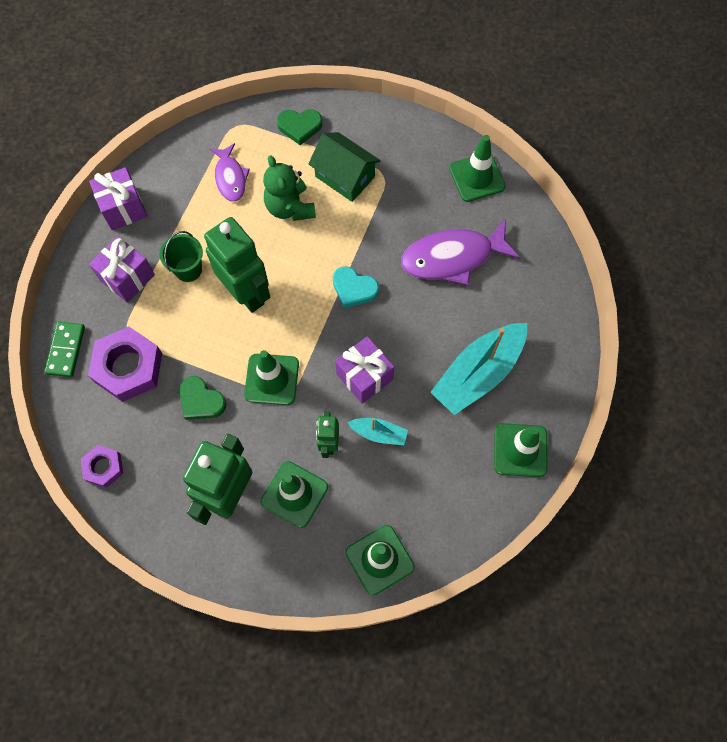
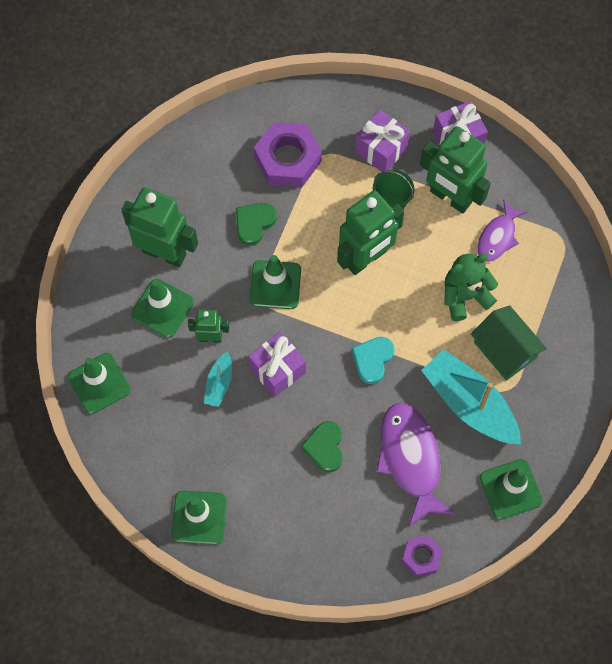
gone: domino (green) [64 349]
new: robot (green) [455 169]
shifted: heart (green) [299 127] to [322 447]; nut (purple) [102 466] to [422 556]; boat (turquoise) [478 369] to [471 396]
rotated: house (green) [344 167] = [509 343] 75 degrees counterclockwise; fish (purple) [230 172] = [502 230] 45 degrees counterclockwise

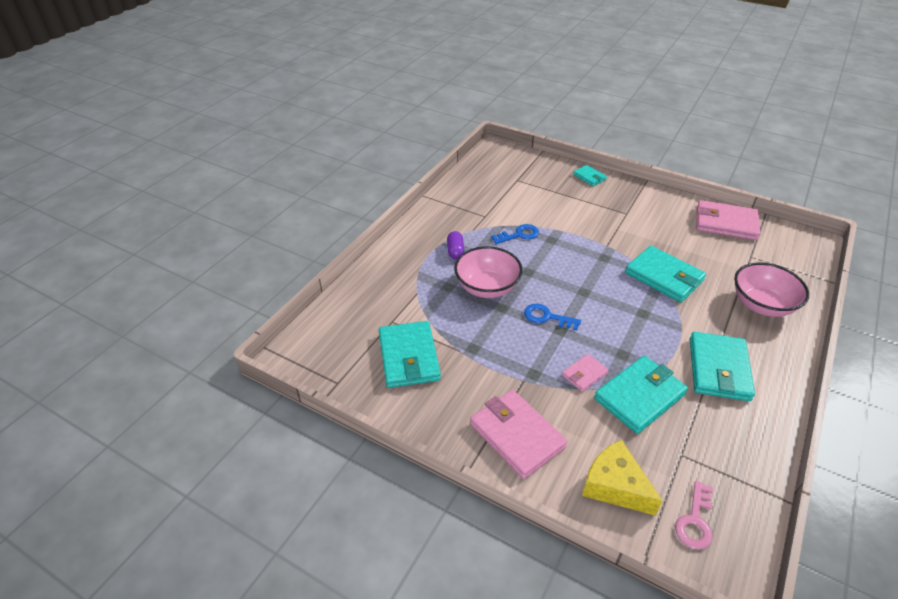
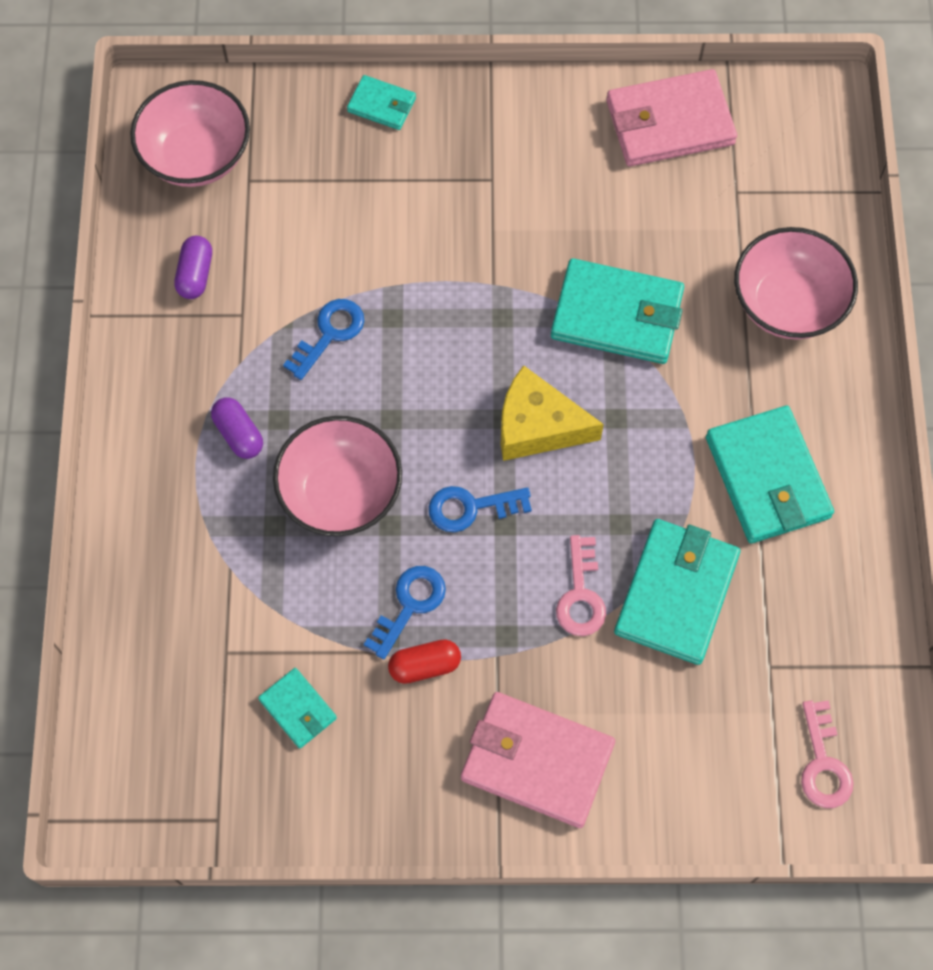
new: bowl (pink) [190 133]; capsule (purple) [193 267]; key (blue) [405 612]; capsule (red) [424 661]
shifted: cheese (yellow) [622 478] to [552 413]
swapped: wallet (pink) [585 373] to key (pink) [581 585]
scaled: wallet (turquoise) [410 354] = [297 708] x0.52

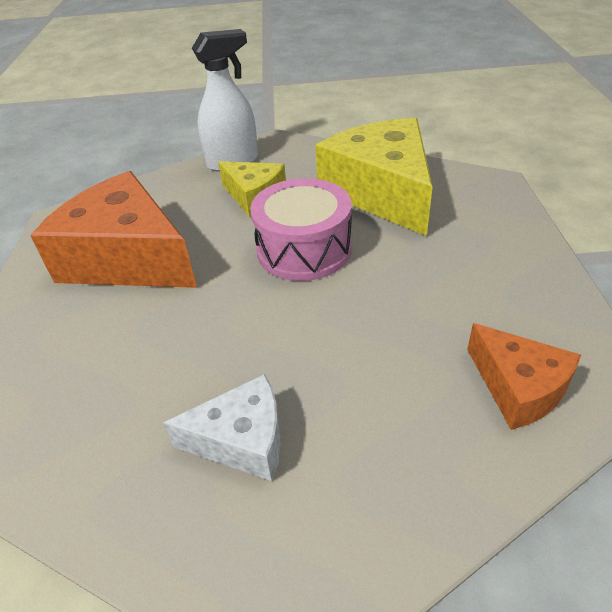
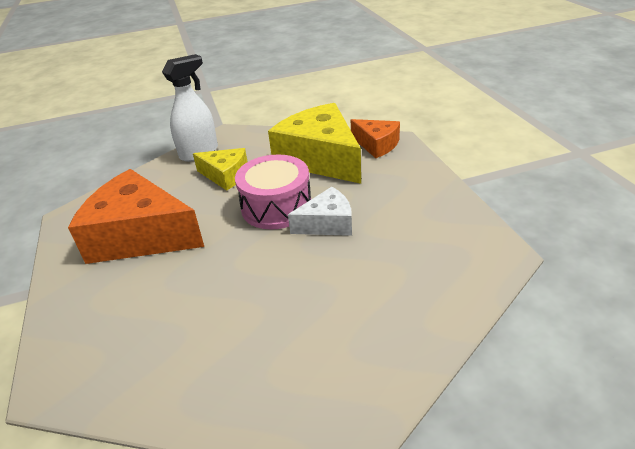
shifted: cheese (white) [222 427] to [320 211]; cheese (orange) [524 376] to [375 138]

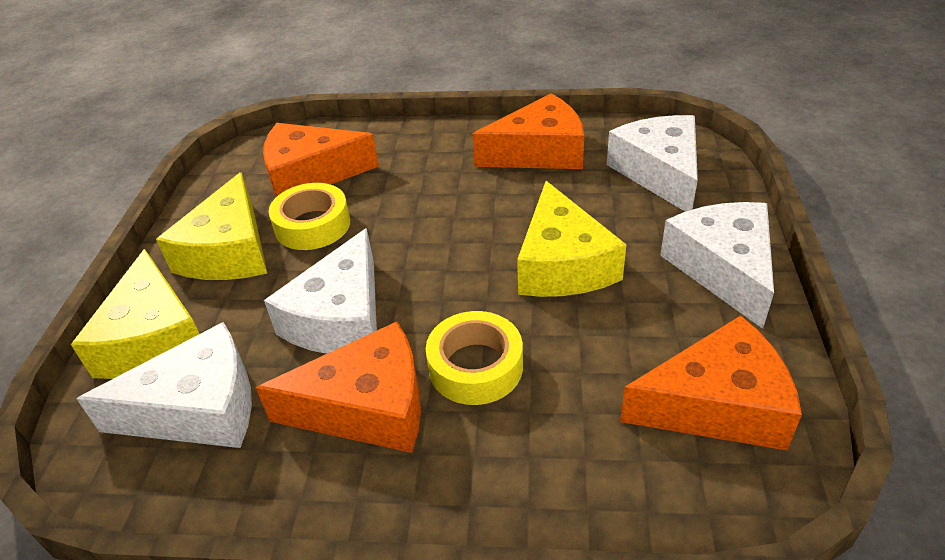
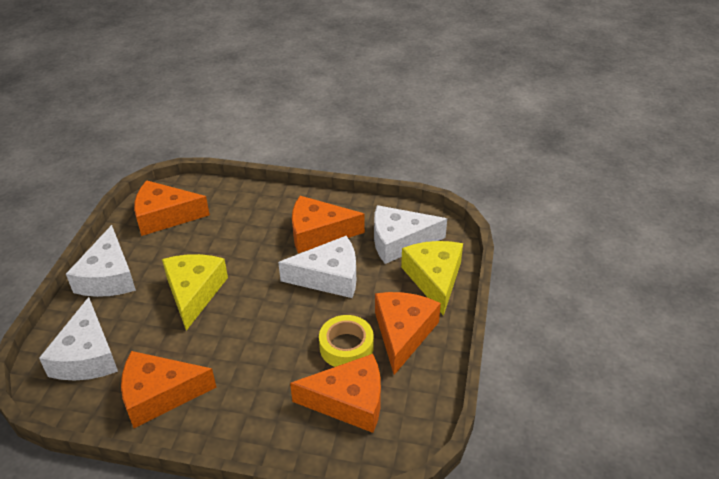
gone: tape (yellow) [474 358]
repainted: cheese (yellow) [211 226] to cheese (orange) [408 333]
rotated: cheese (white) [320 291] = [317 267] 60 degrees clockwise

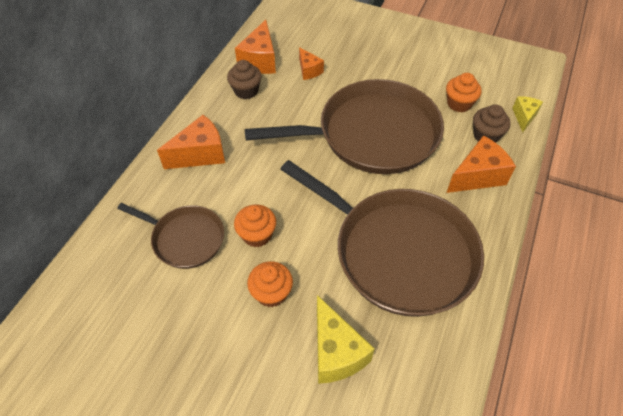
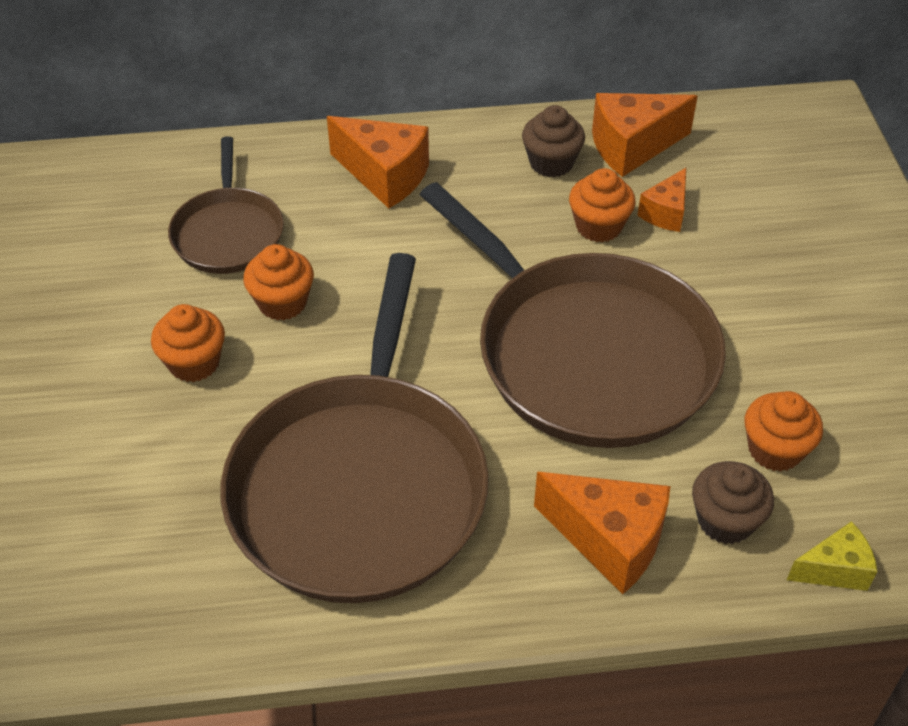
gone: cheese (yellow) [346 339]
new: cupcake (orange) [602 205]

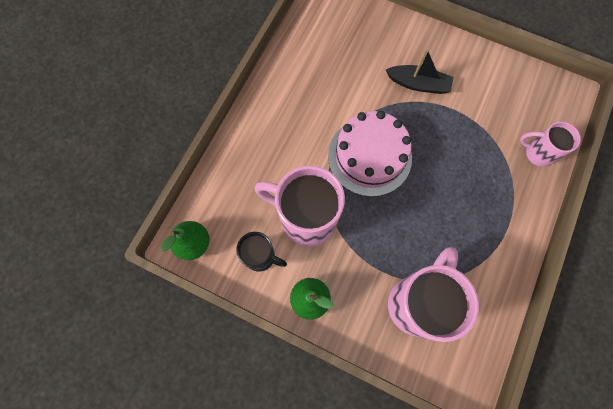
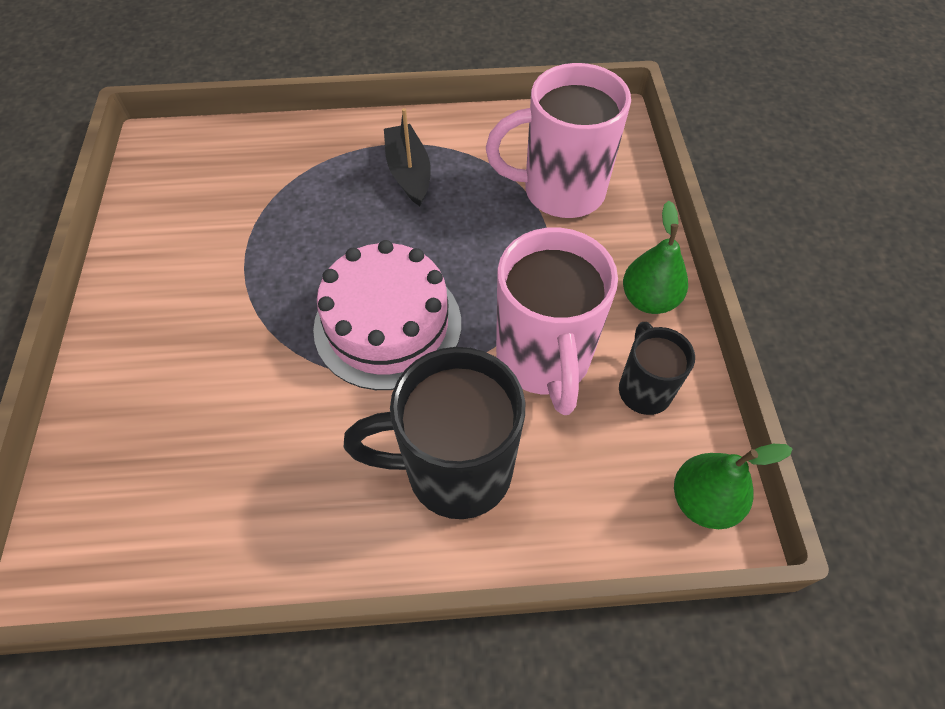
gone: mug (pink) [550 144]
new: mug (black) [434 433]
shifted: boat (black) [419 71] to [407 157]

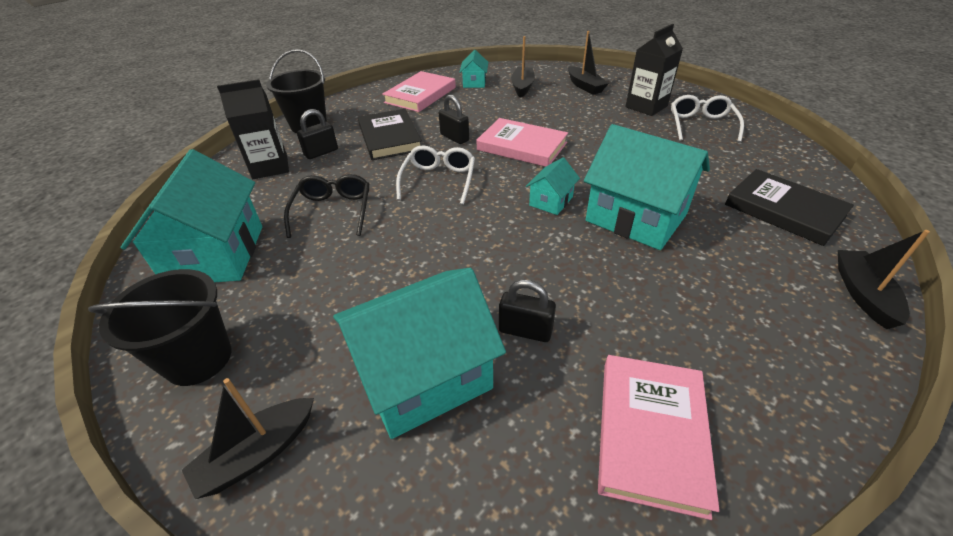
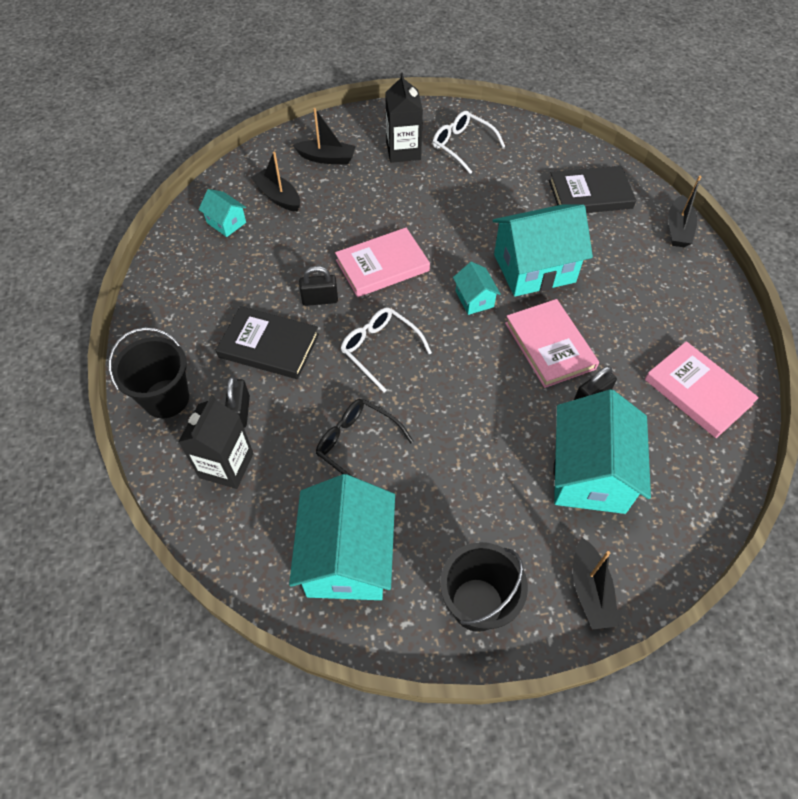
shifted: book (pink) [419 91] to [552 343]
rotated: house (turquoise) [191 215] = [342 537] 60 degrees clockwise; boat (black) [884 279] = [685 211] 120 degrees counterclockwise

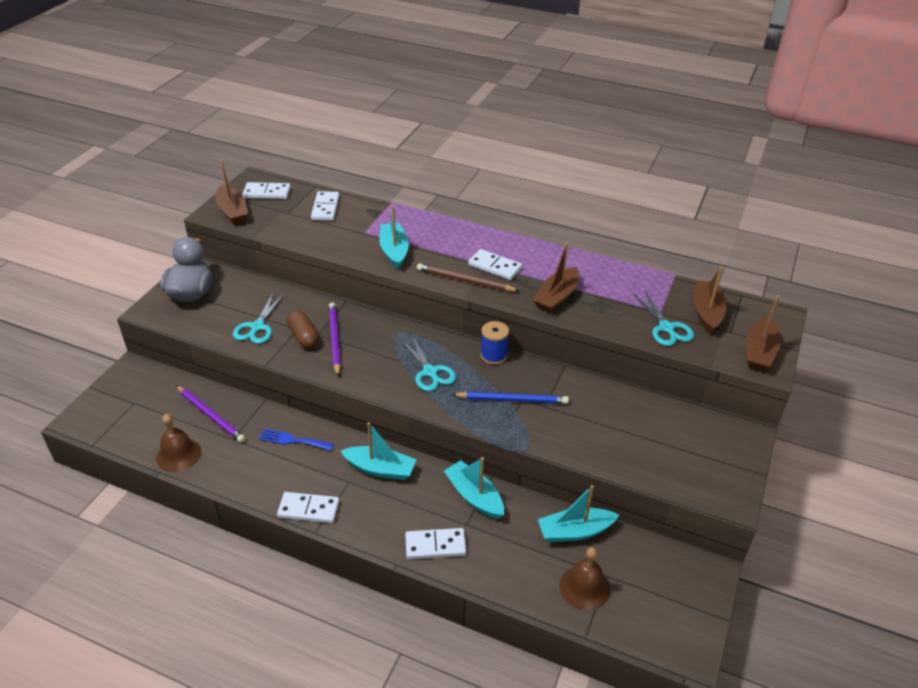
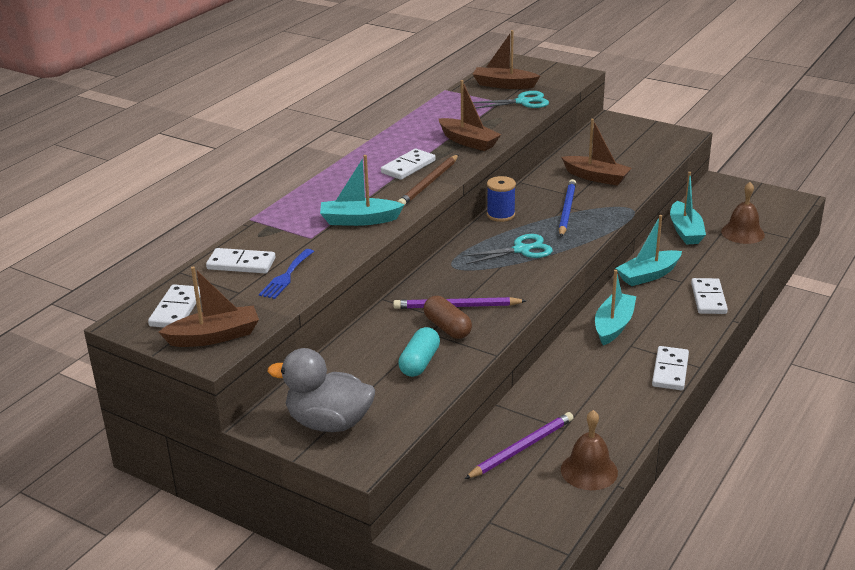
shifted: fork (blue) [296 439] to [286 274]; boat (brown) [763 333] to [596 152]
swapped: scissors (turquoise) [258 319] to capsule (turquoise) [419 352]
rotated: capsule (brown) [303 329] = [447 317] 75 degrees clockwise

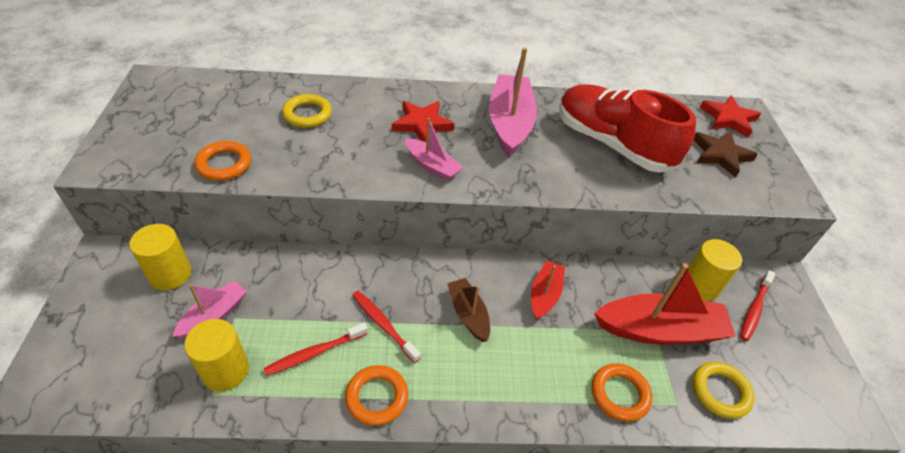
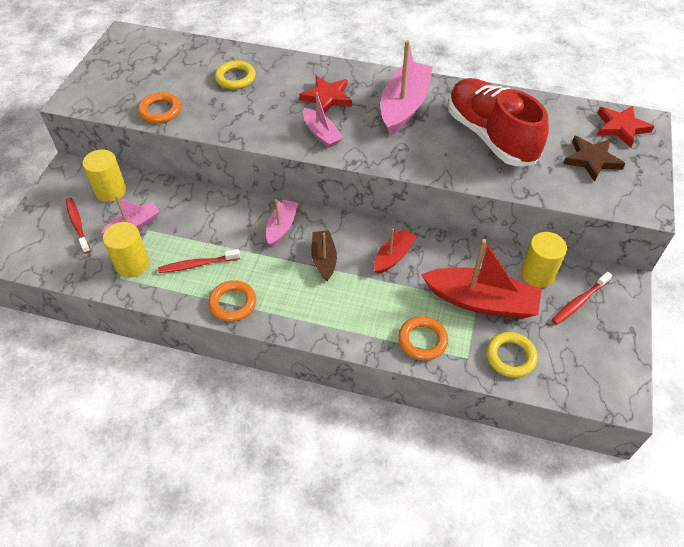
new: boat (pink) [282 223]
shifted: toothbrush (red) [386 327] to [78 226]

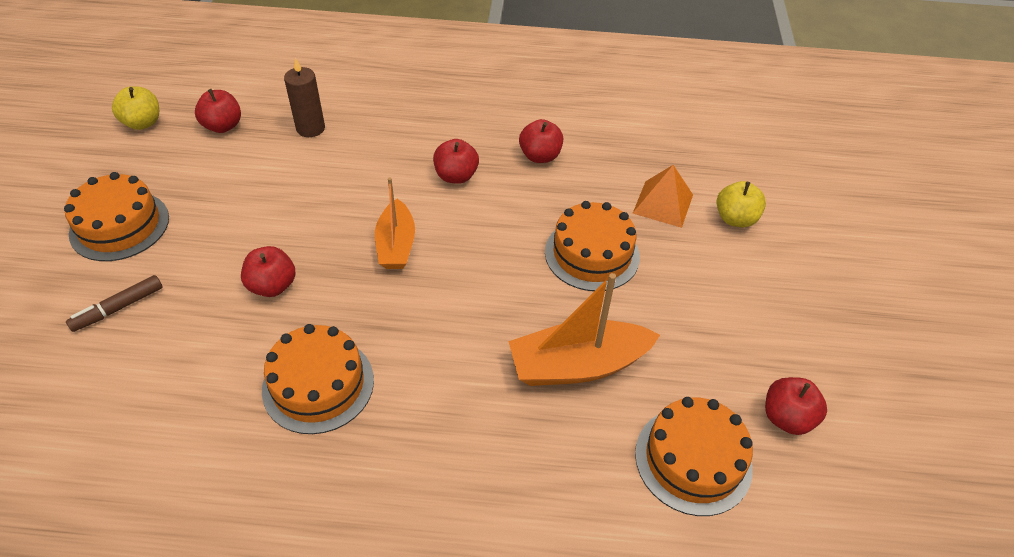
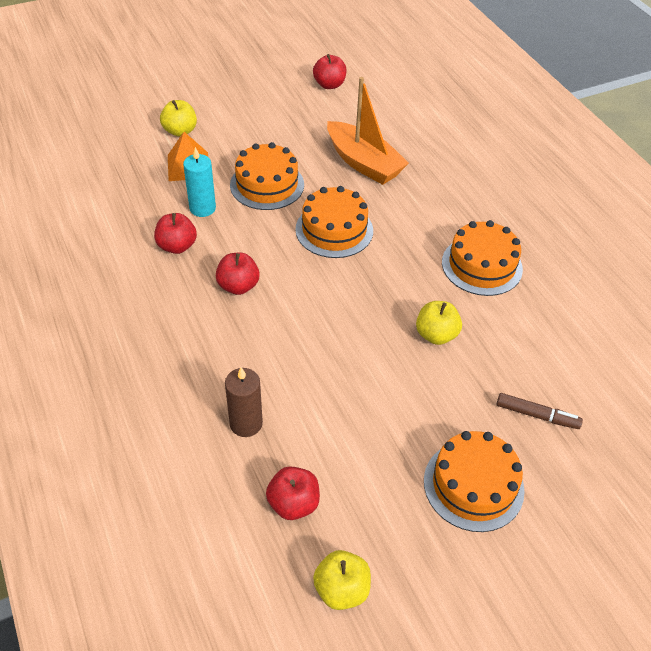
gone: boat (orange) [395 223]
new: candle (turquoise) [199 182]
shifted: cake (orange) [694 456] to [334 222]
repainted: apple (red) [268 271] to apple (yellow) [439 323]

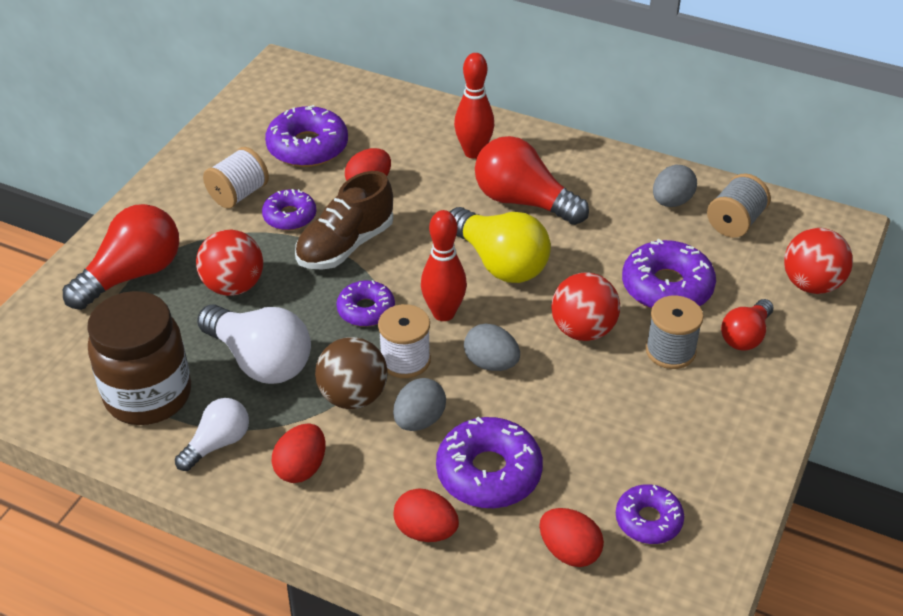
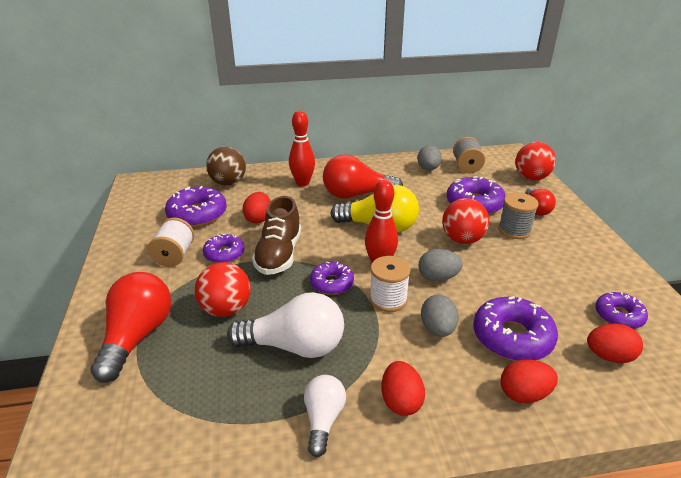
gone: jar (brown) [139 358]
shifted: ball (brown) [351 373] to [226 166]

